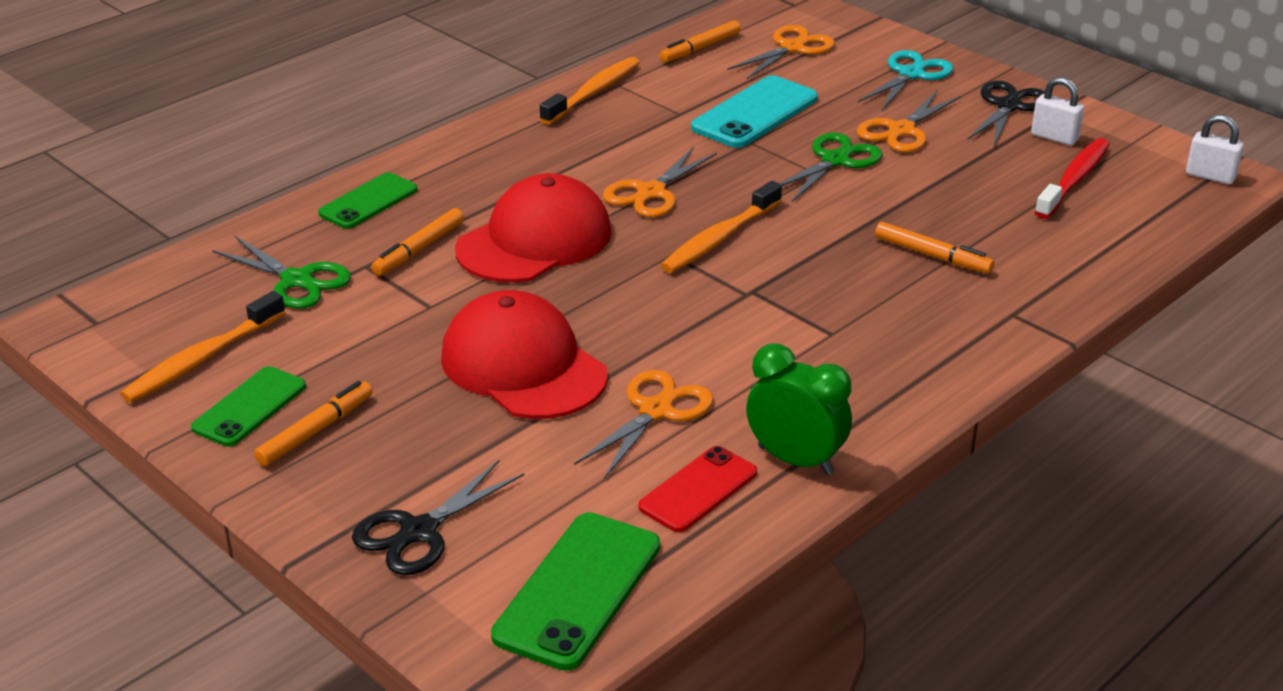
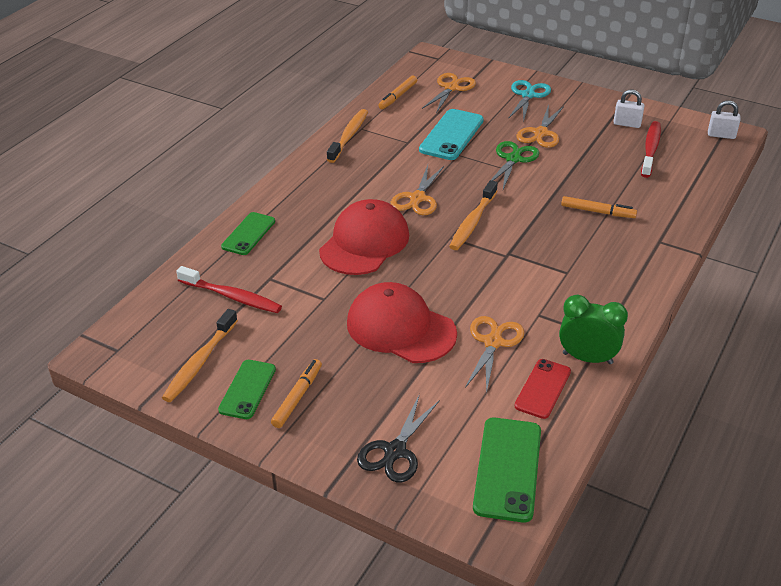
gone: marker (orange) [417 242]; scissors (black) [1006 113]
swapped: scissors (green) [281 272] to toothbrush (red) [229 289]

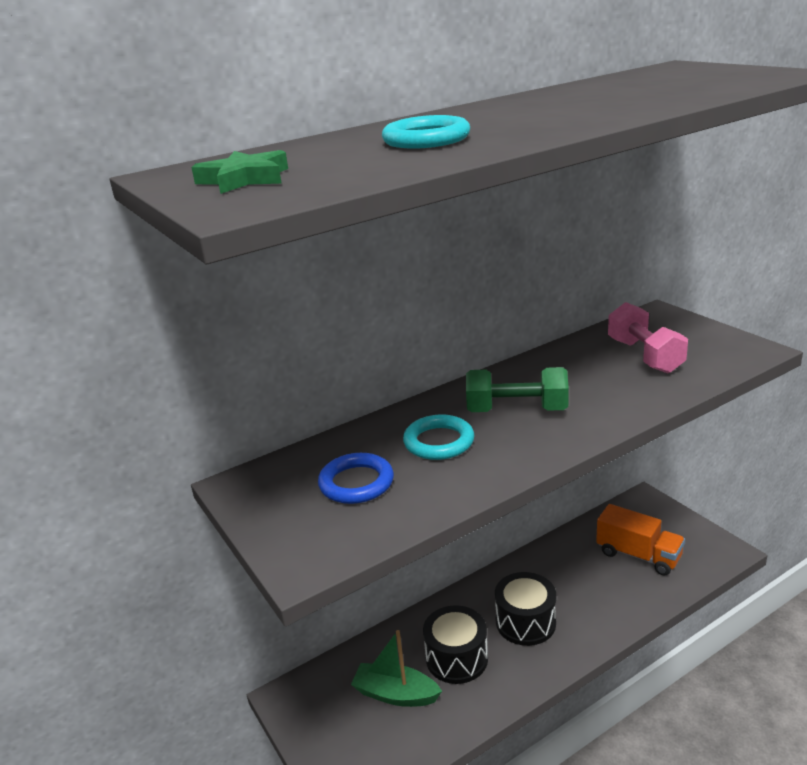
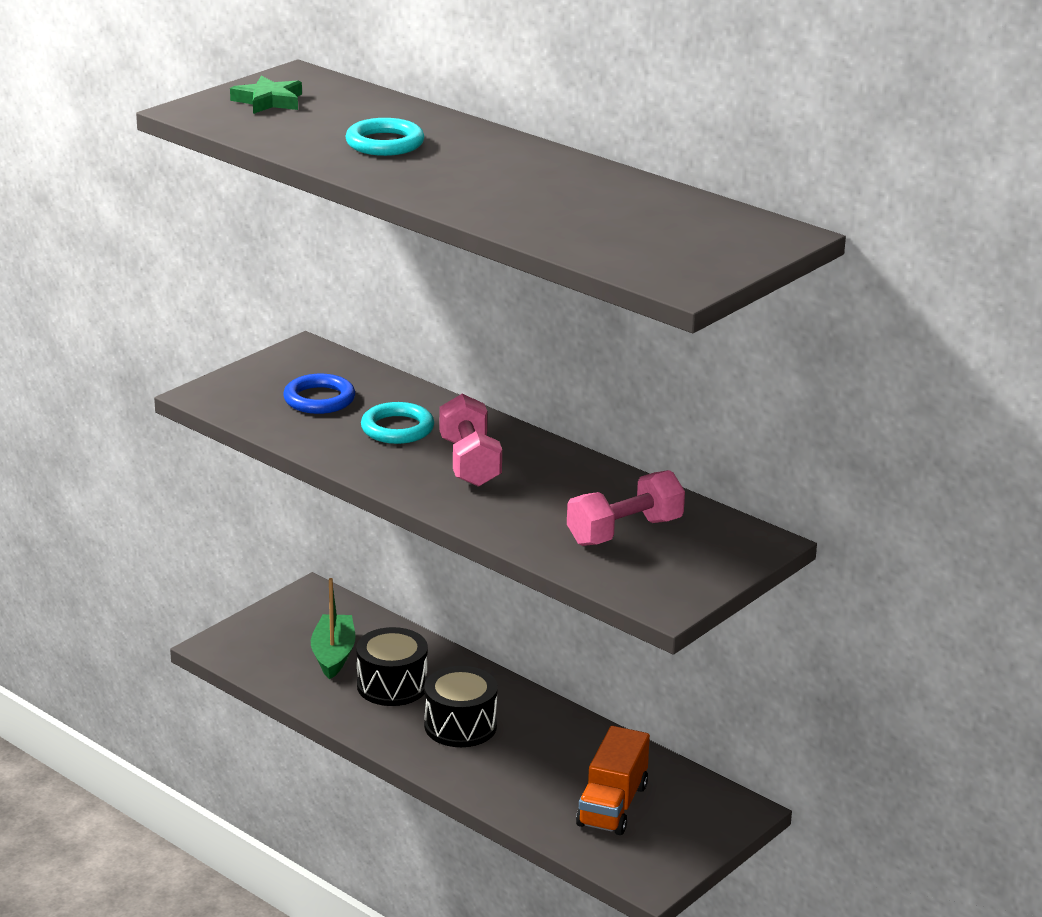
repainted: dumbbell (green) [517 389] to dumbbell (pink) [470 440]

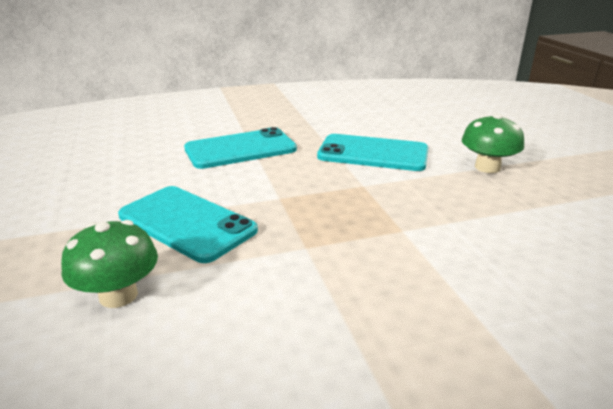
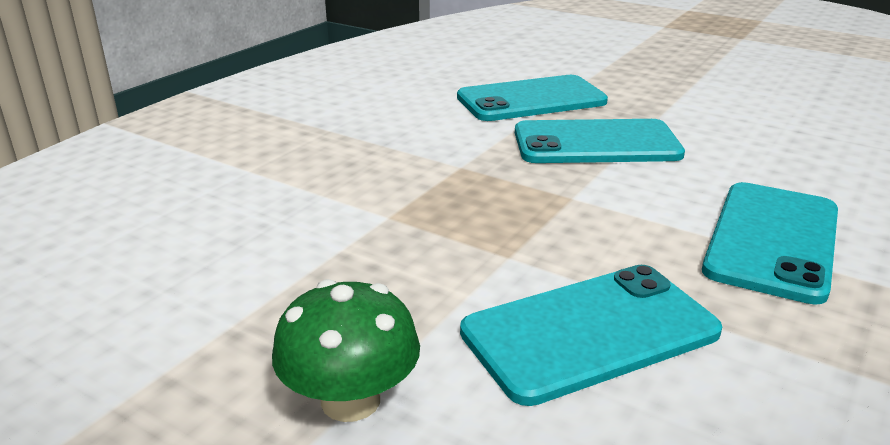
swapped: mushroom (green) [109 264] to phone (turquoise) [532 98]

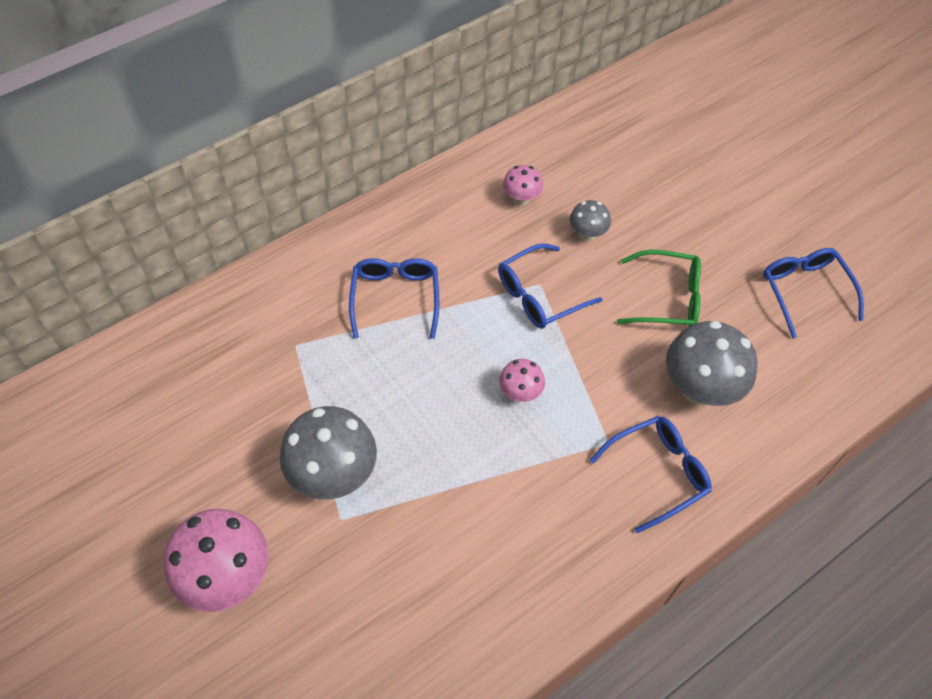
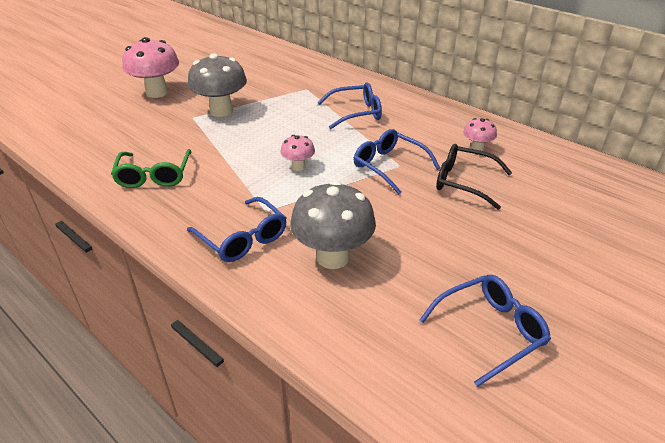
shifted: glasses (green) [659 288] to [151 168]
swapped: mushroom (grey) [590 220] to glasses (black) [474 177]

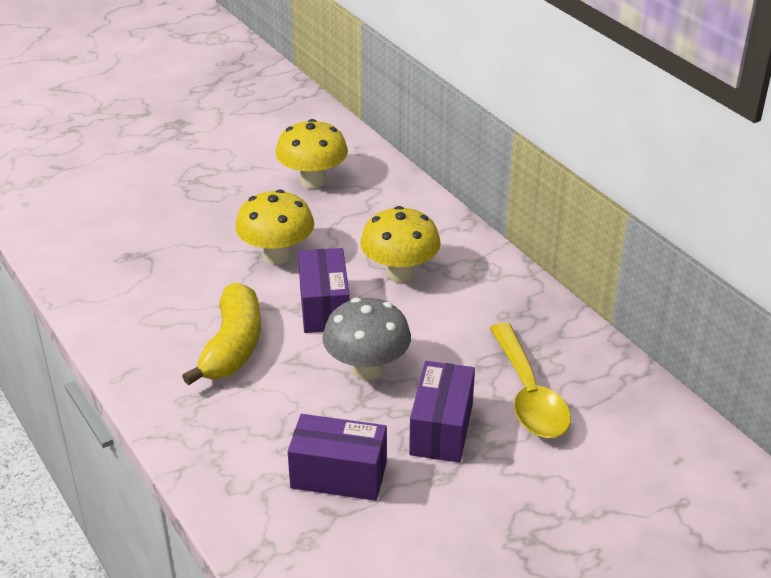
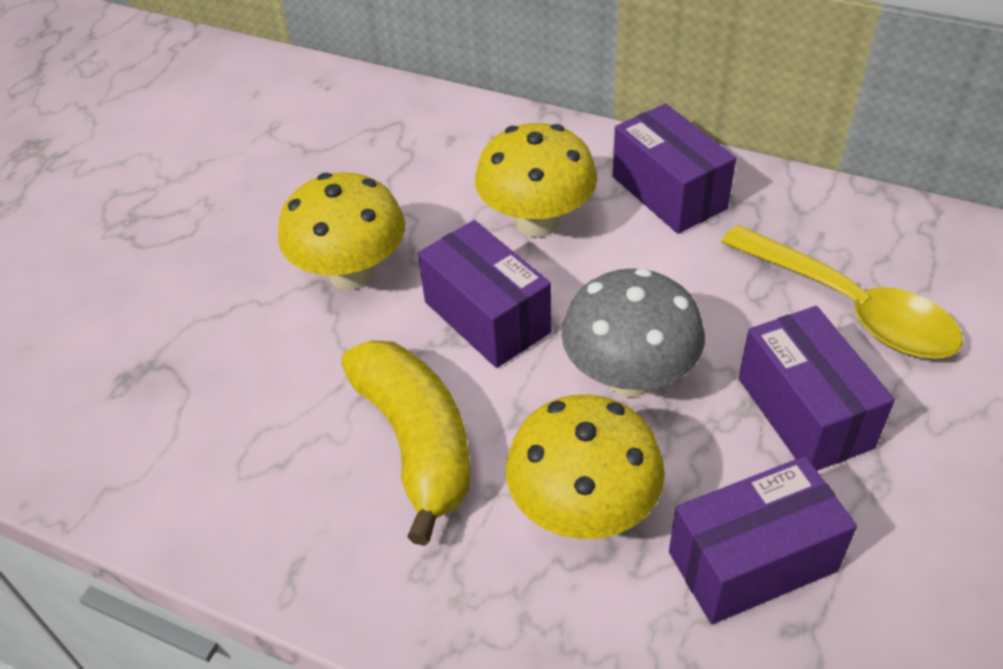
new: box (purple) [674 169]
shifted: mushroom (yellow) [311 154] to [585 467]

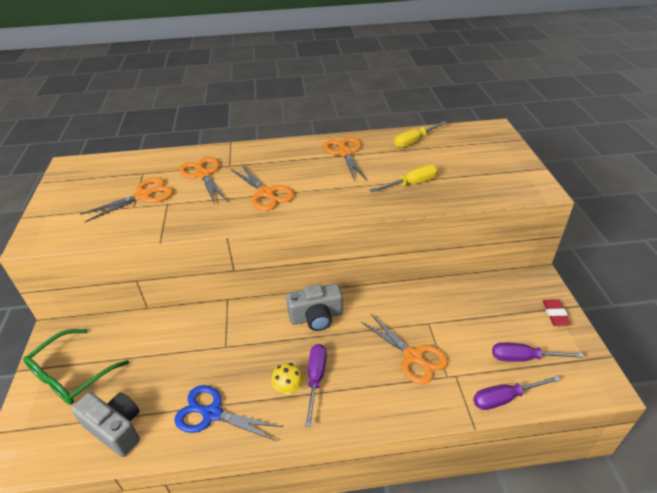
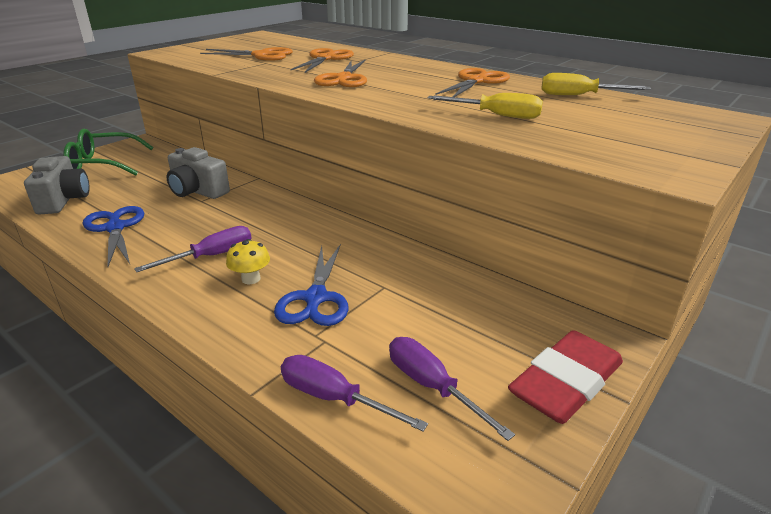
shifted: camera (grey) [314 307] to [198 173]; mushroom (yellow) [287 379] to [248 261]
repainted: scissors (orange) [404 348] to scissors (blue) [311 285]
scaled: eraser (red) [557 313] = [565 377] x1.90

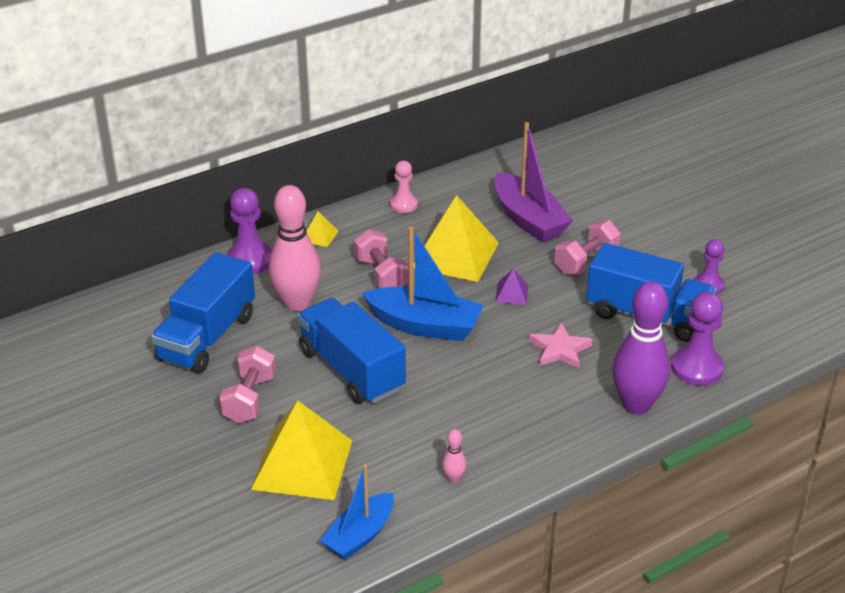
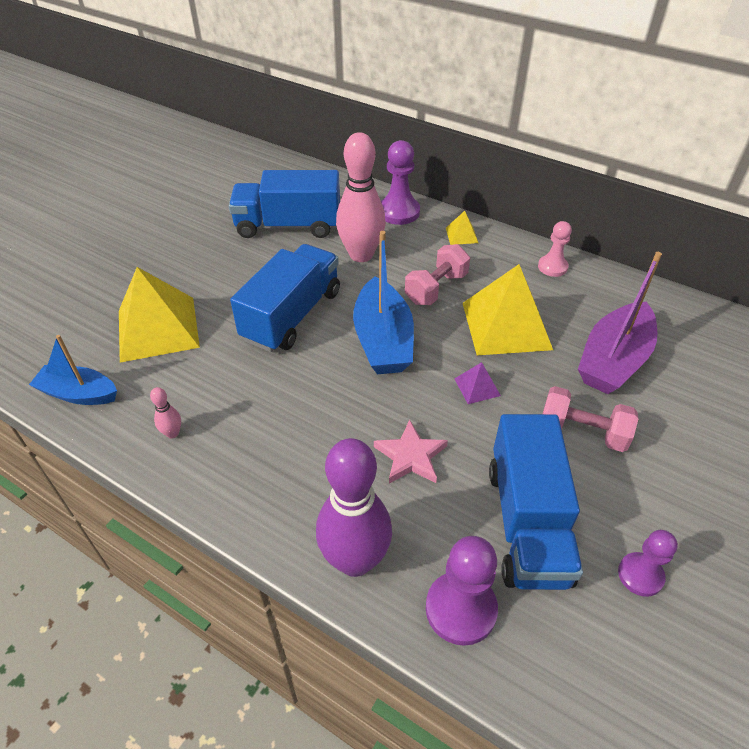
gone: dumbbell (pink) [247 384]

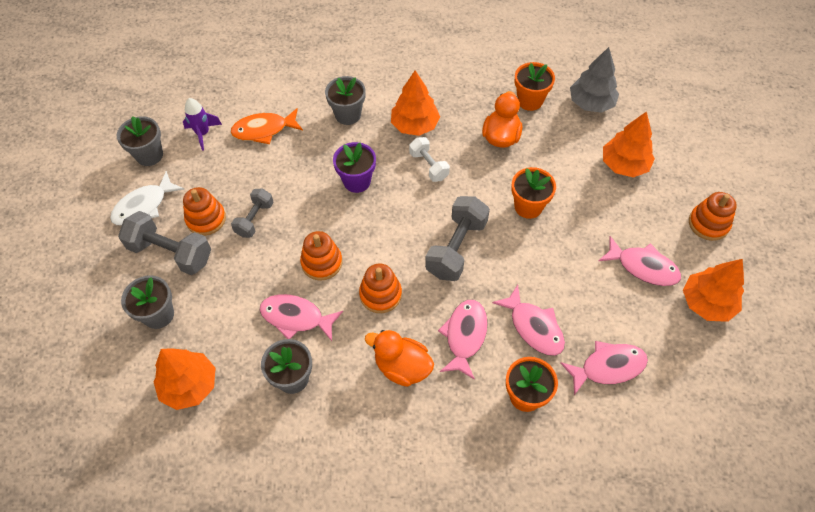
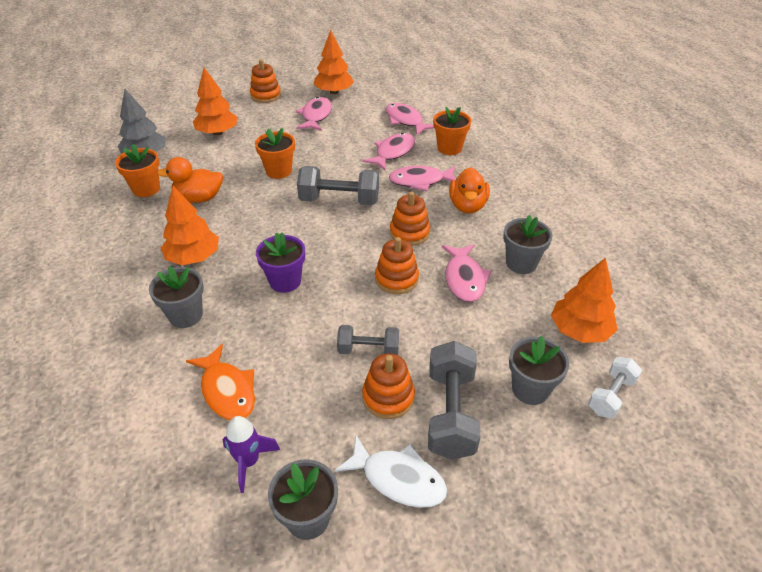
shifted: dumbbell (white) [429 159] to [615 387]

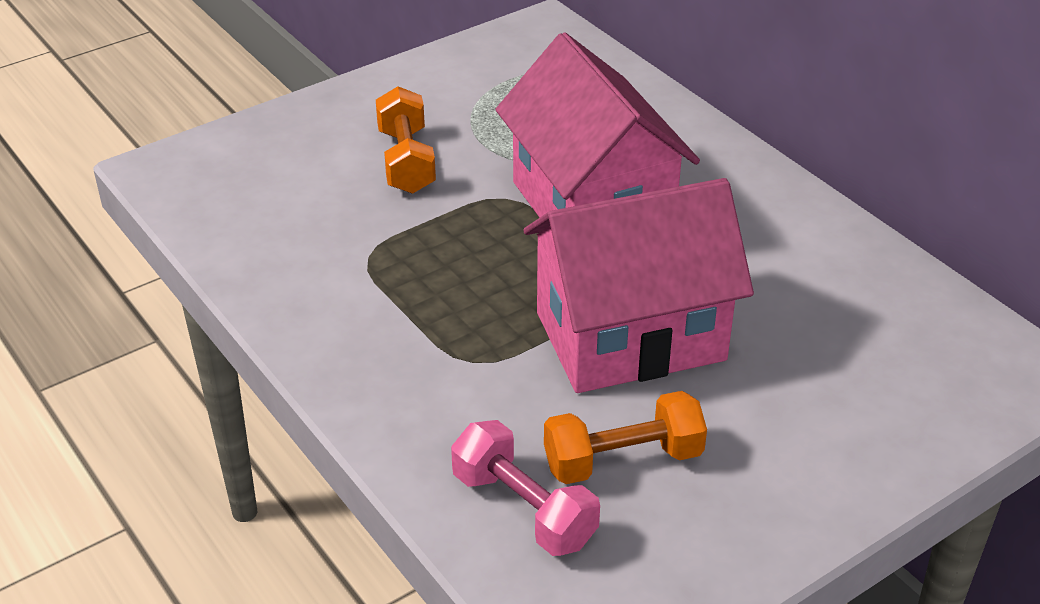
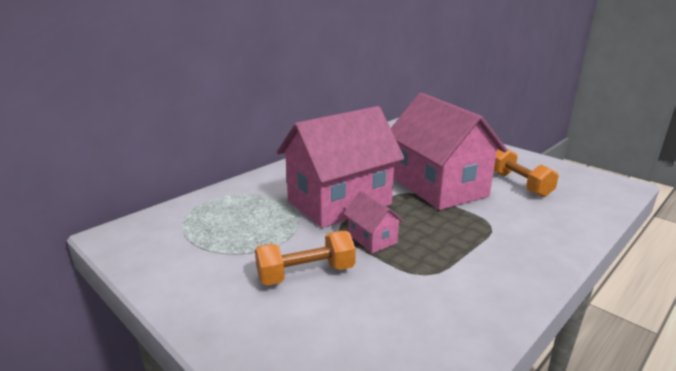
gone: dumbbell (pink) [525 488]
new: house (pink) [373 222]

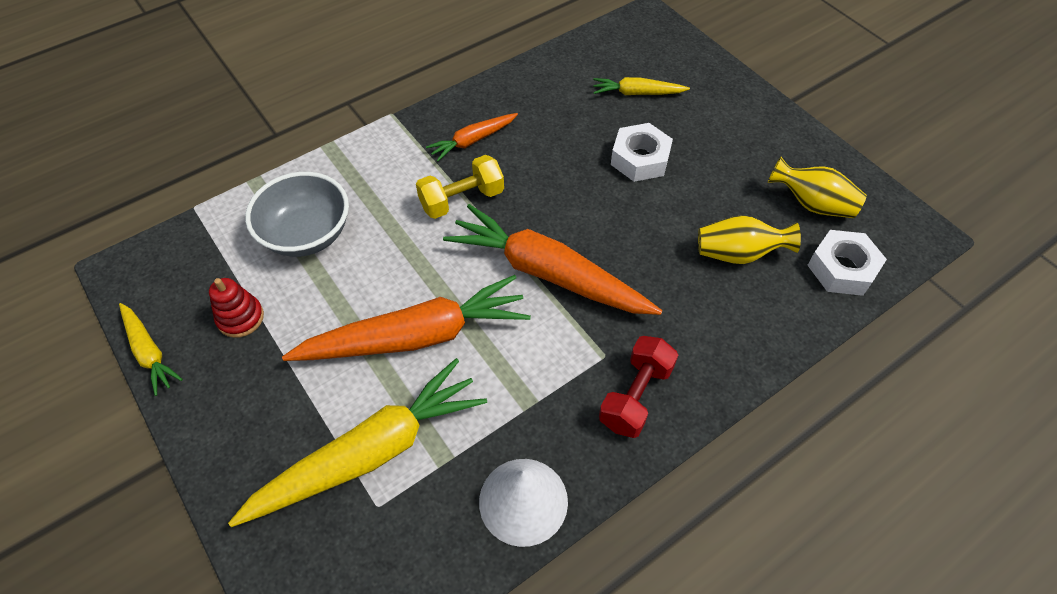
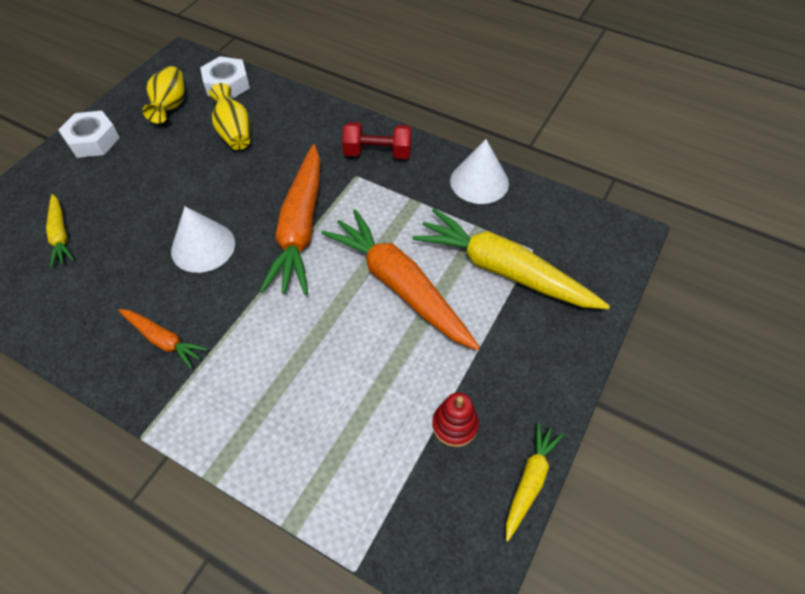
gone: bowl (grey) [297 214]; dumbbell (yellow) [460 187]
new: cone (white) [203 239]
shifted: nut (white) [642 152] to [89 134]

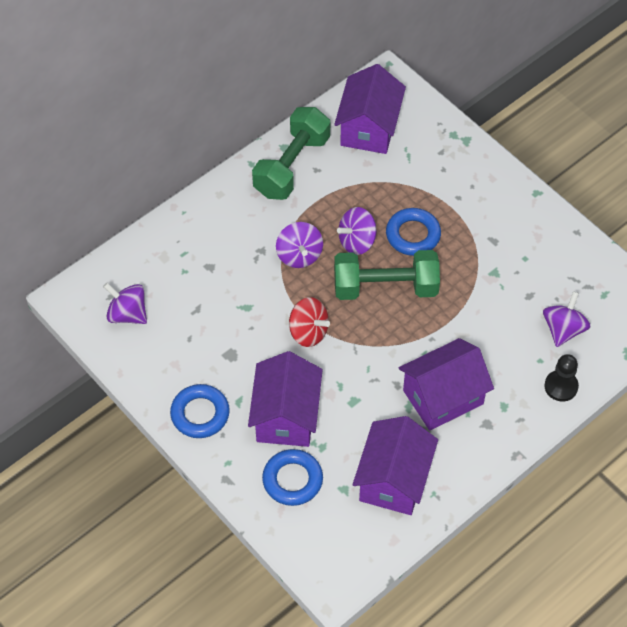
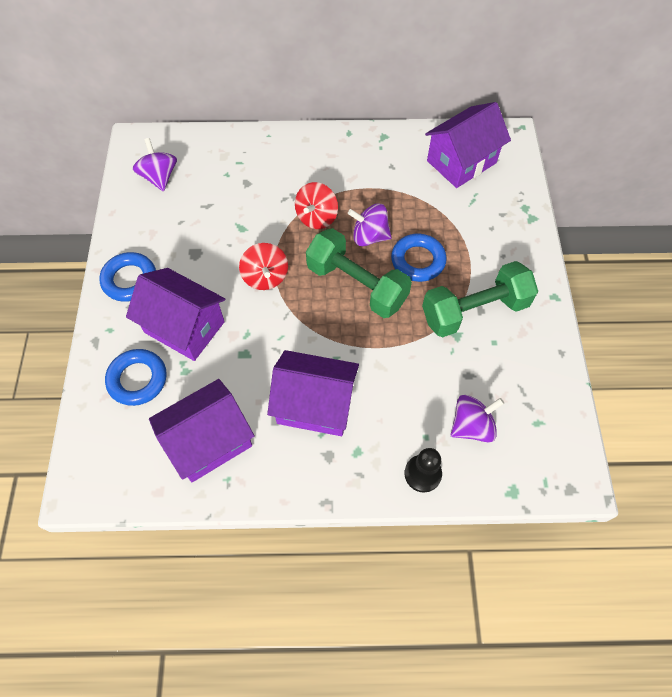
shifted: dumbbell (green) [291 153] to [480 299]
repainted: spinning top (purple) [299 245] to spinning top (red) [316 205]
rotated: house (purple) [285 399] = [175 314] 75 degrees clockwise

